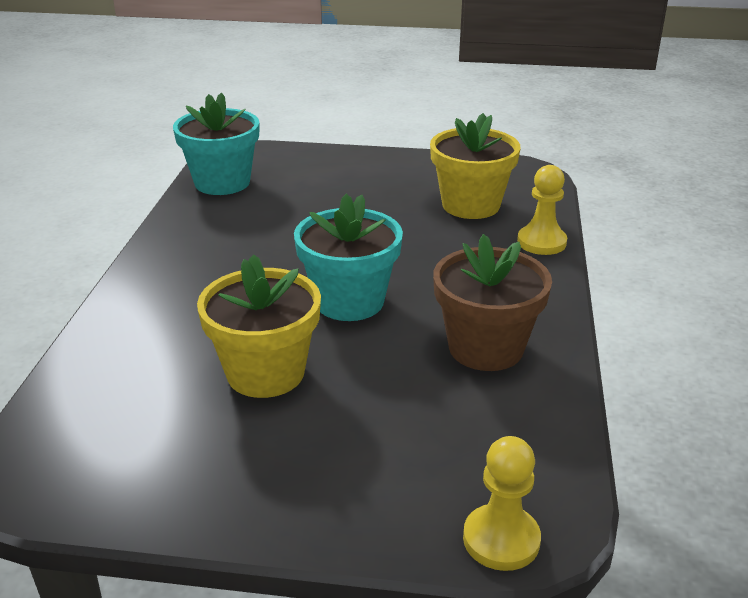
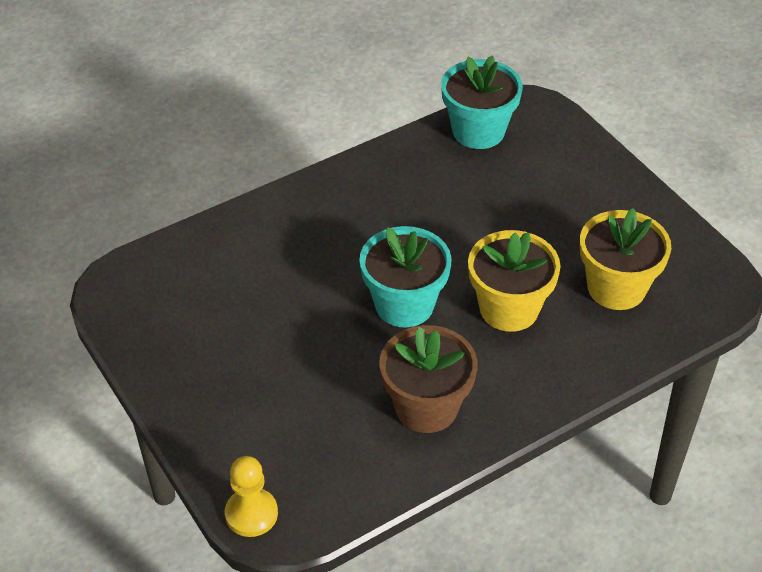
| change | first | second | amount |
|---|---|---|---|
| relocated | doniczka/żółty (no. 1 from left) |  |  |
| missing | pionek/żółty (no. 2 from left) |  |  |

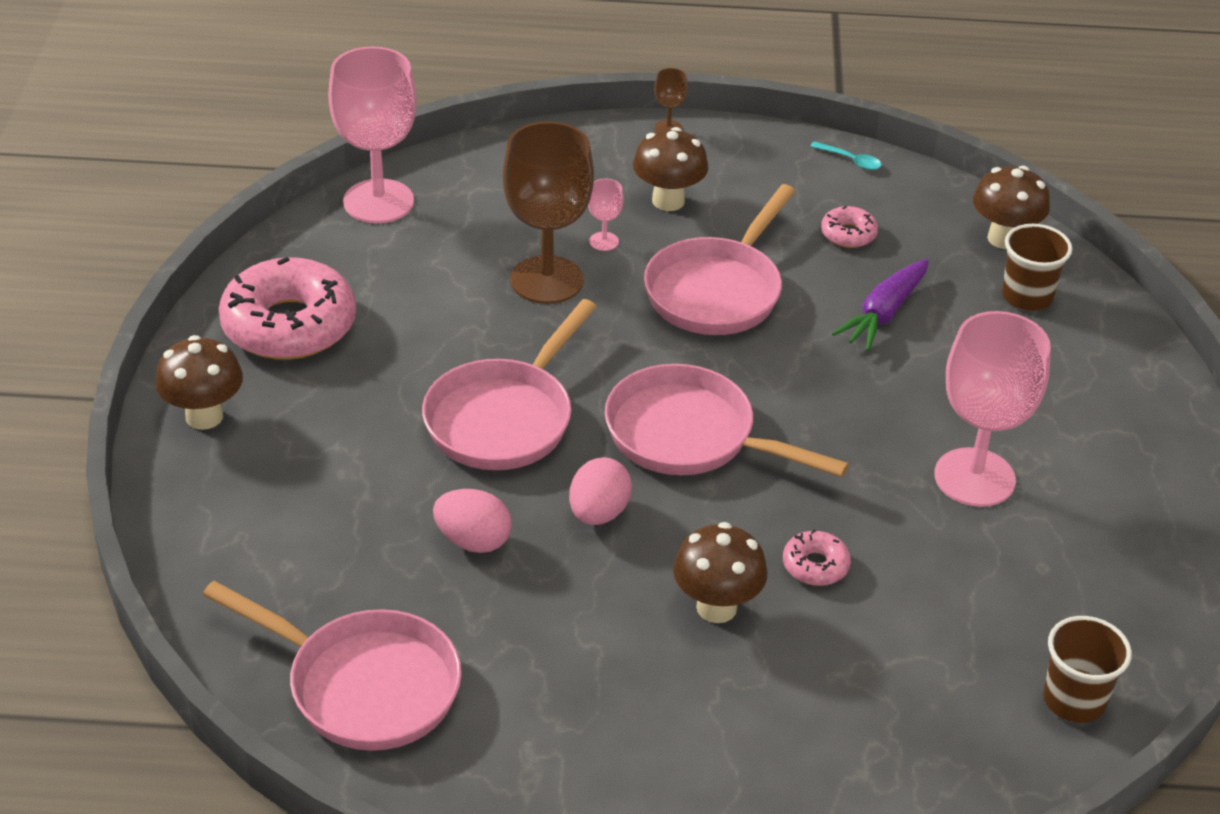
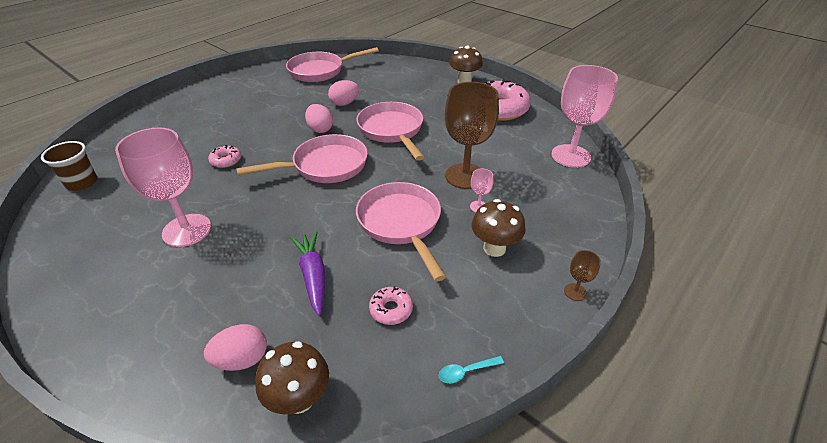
| change | first | second | amount |
|---|---|---|---|
| missing | grzyb/brązowy (no. 3 from left) |  |  |
| exchanged | szklanka/brązowy (no. 1 from left) | jajko/różowy (no. 1 from left) |  |

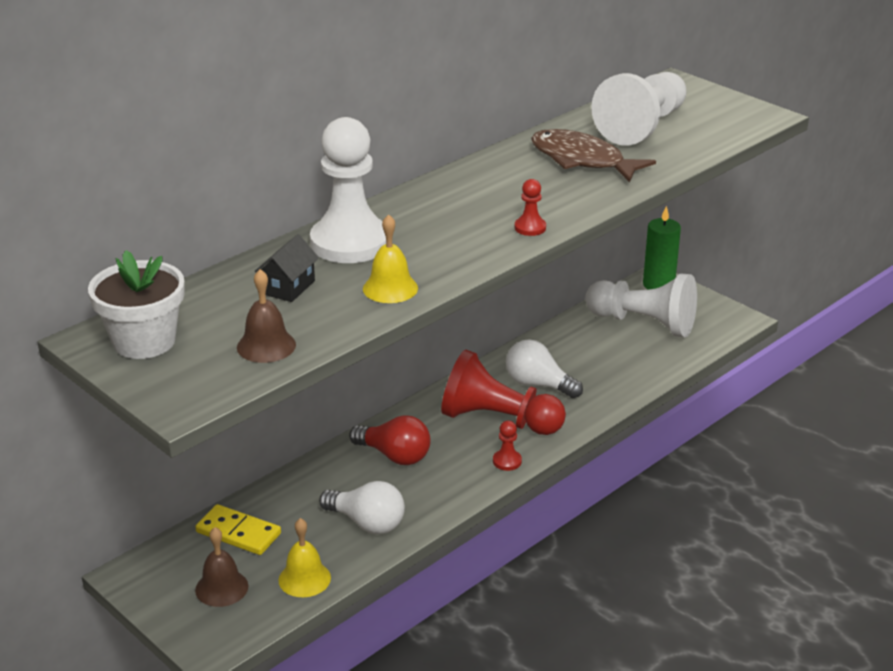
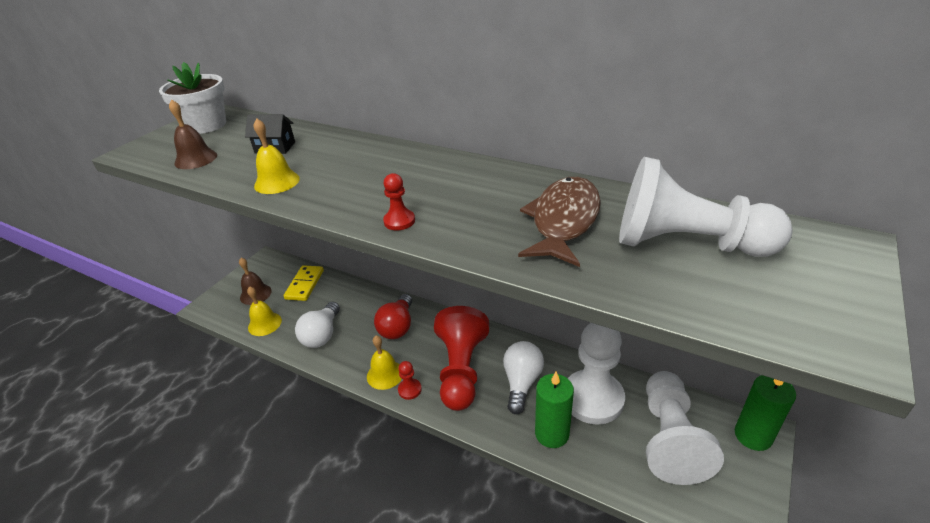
| change | first | second | amount |
|---|---|---|---|
| relocated | pionek/biały (no. 1 from left) |  |  |
| appeared |  | dzwonek/żółty (no. 3 from left) |  |
| appeared |  | świeca/zielony (no. 1 from left) |  |

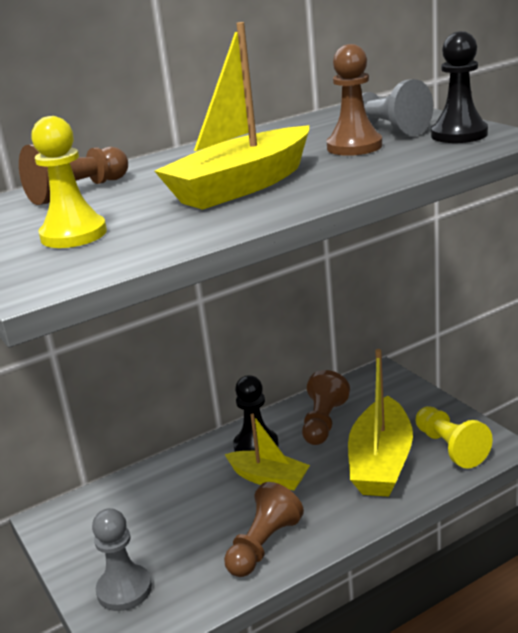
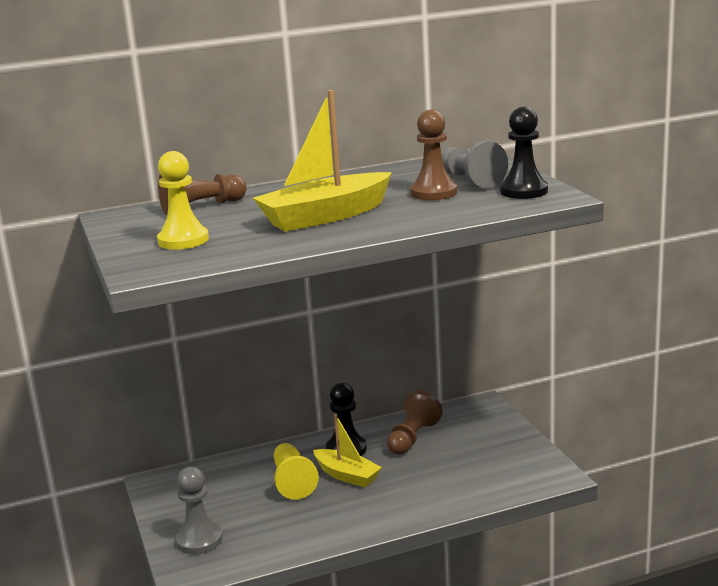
| change | first | second | amount |
|---|---|---|---|
| missing | pionek/brązowy (no. 2 from left) |  |  |
| missing | łódka/żółty (no. 3 from left) |  |  |
| relocated | pionek/żółty (no. 2 from left) |  |  |

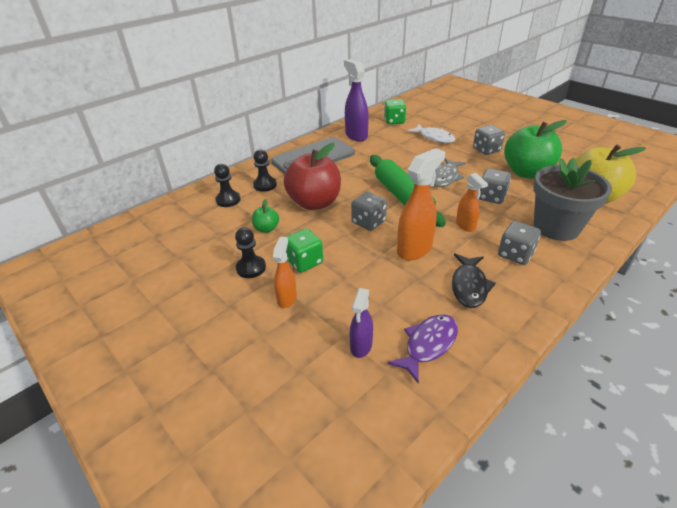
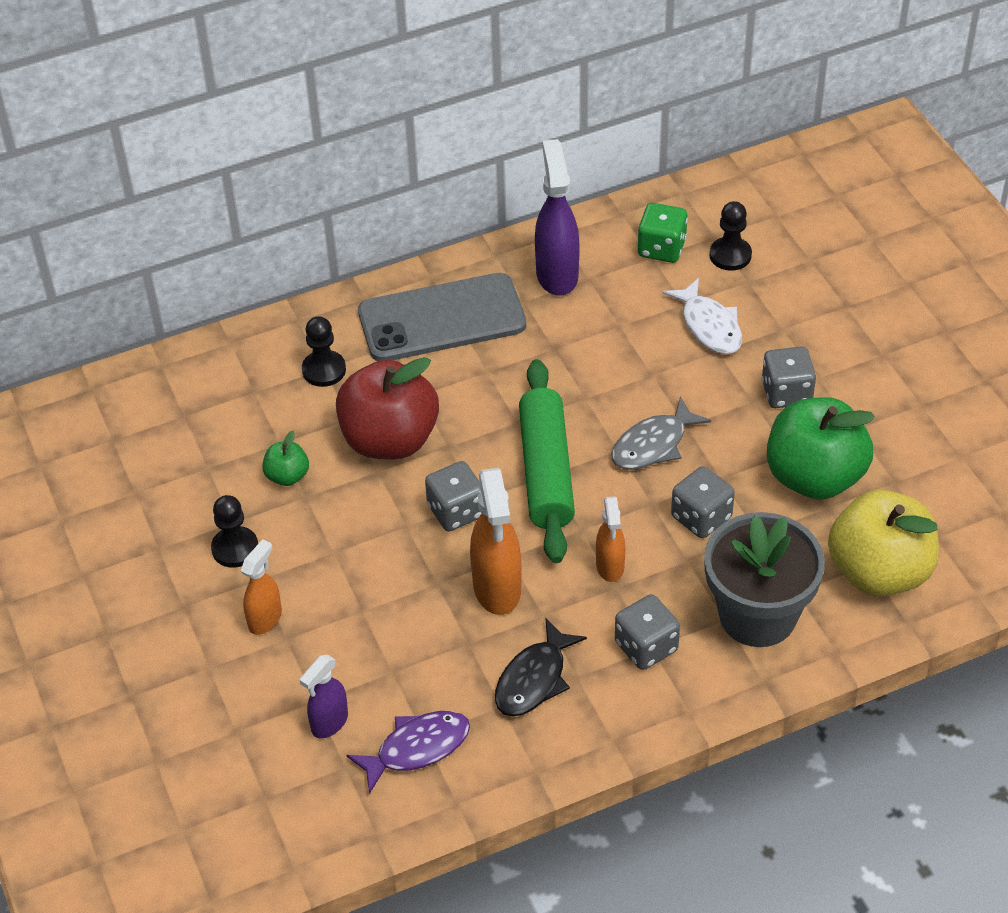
| change | first | second | amount |
|---|---|---|---|
| relocated | pionek/czarny (no. 1 from left in the first image) | pionek/czarny (no. 3 from left) |  |
| missing | kostka do gry/zielony (no. 1 from left) |  |  |
| spun | spryskiwacz/pomarańczowy (no. 2 from left) |  | 105 degrees clockwise |

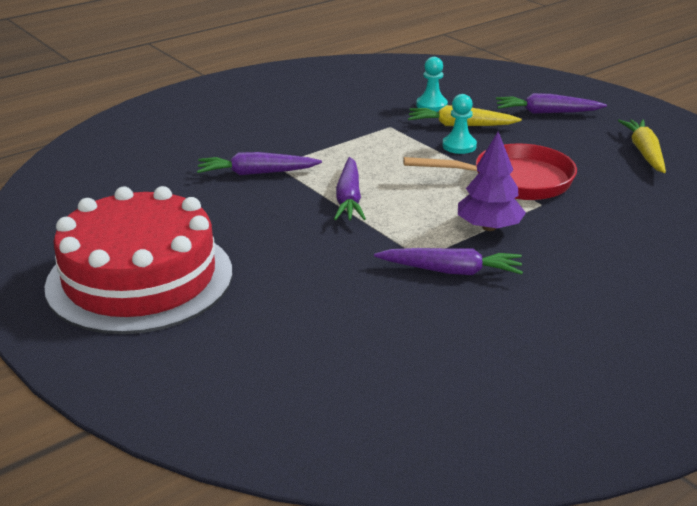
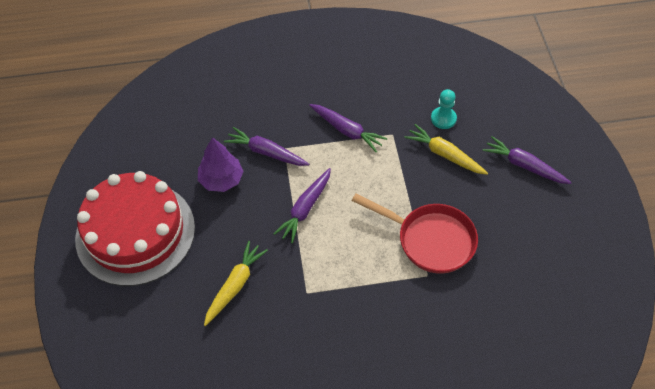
| change | first | second | amount |
|---|---|---|---|
| relocated | marchewka/fioletowy (no. 3 from left) |  |  |
| missing | pionek/turkusowy (no. 2 from left) |  |  |
| relocated | drzewko/fioletowy |  |  |
| relocated | marchewka/żółty (no. 2 from left in the first image) | marchewka/żółty (no. 1 from left) |  |

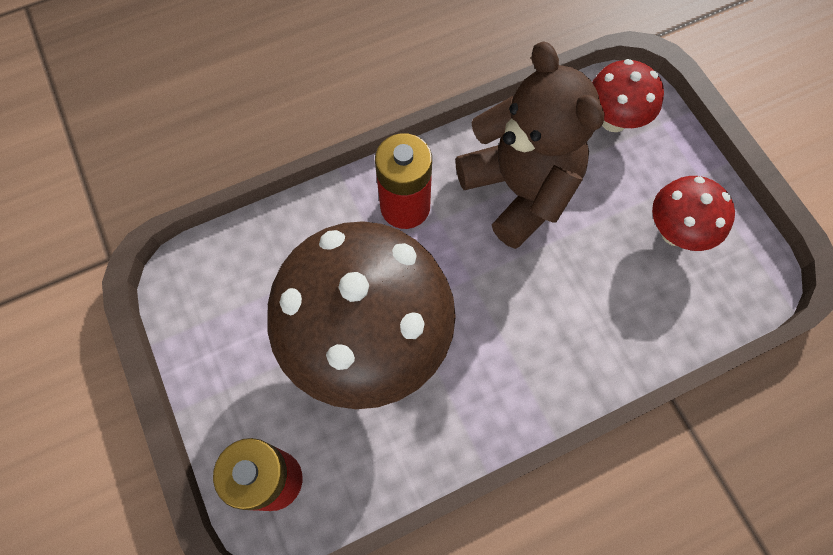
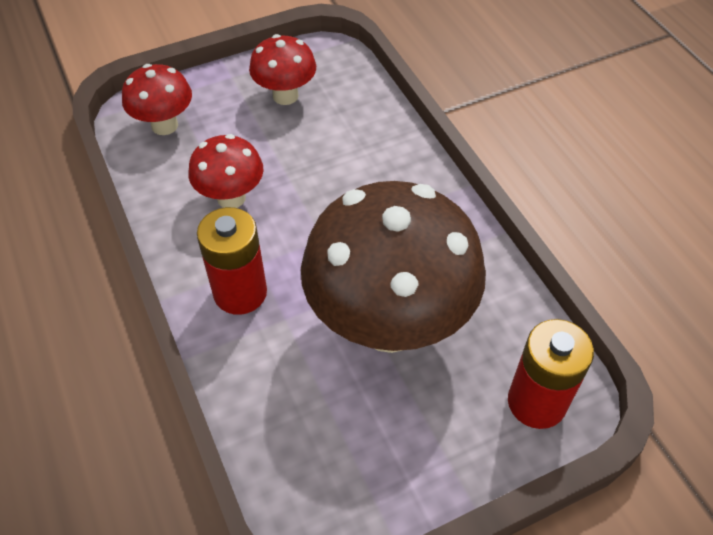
| change | first | second | amount |
|---|---|---|---|
| exchanged | miś/brązowy | grzyb/czerwony (no. 2 from left) |  |

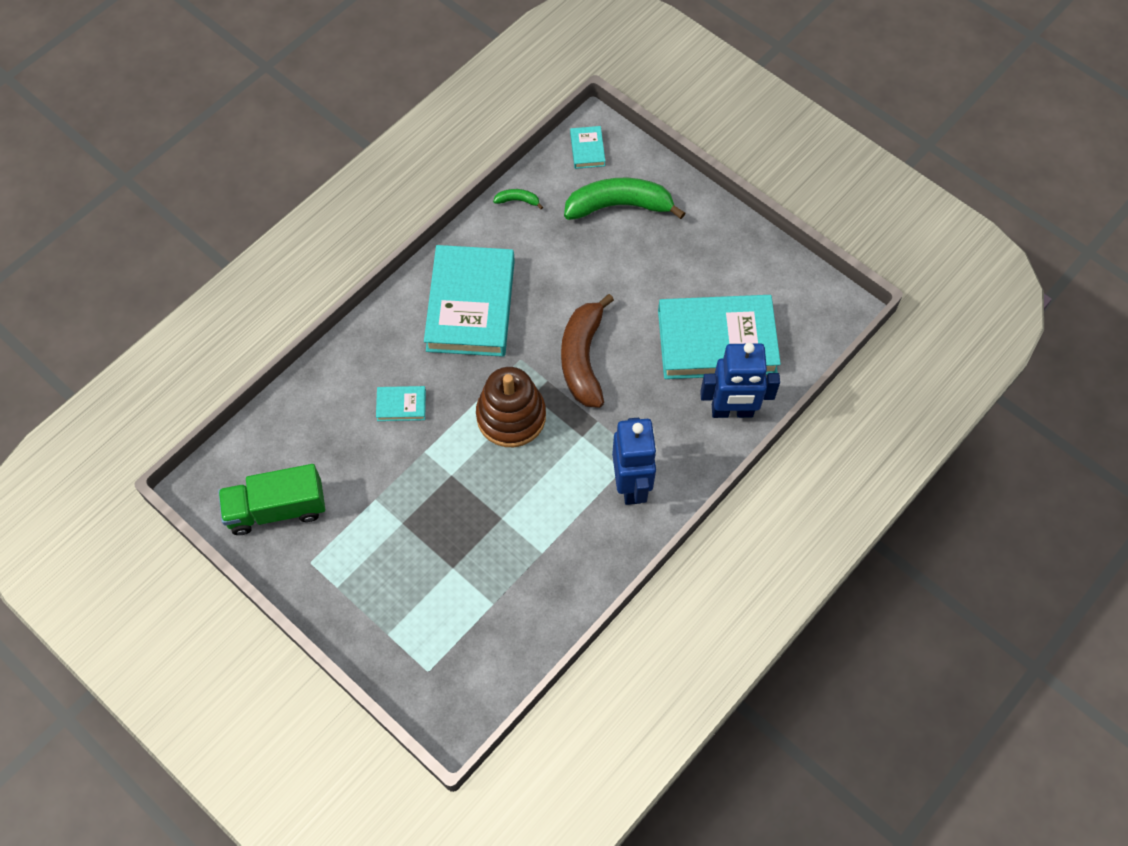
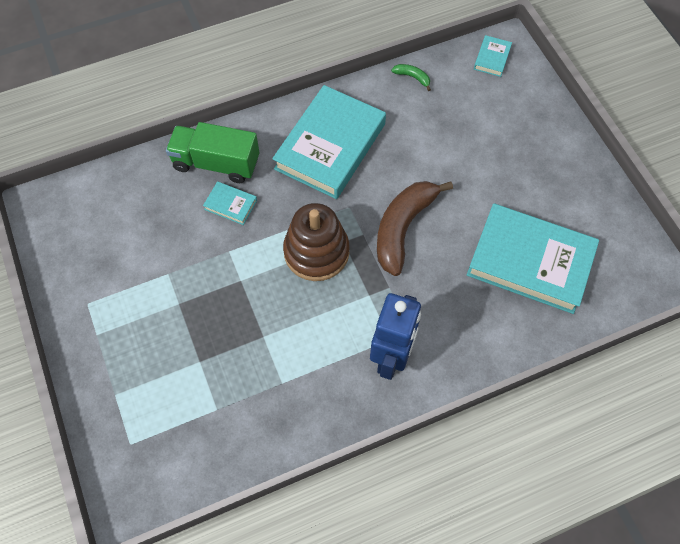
| change | first | second | amount |
|---|---|---|---|
| relocated | ciężarówka/zielony |  |  |
| missing | banan/zielony (no. 2 from left) |  |  |
| missing | robot/niebieski (no. 2 from left) |  |  |

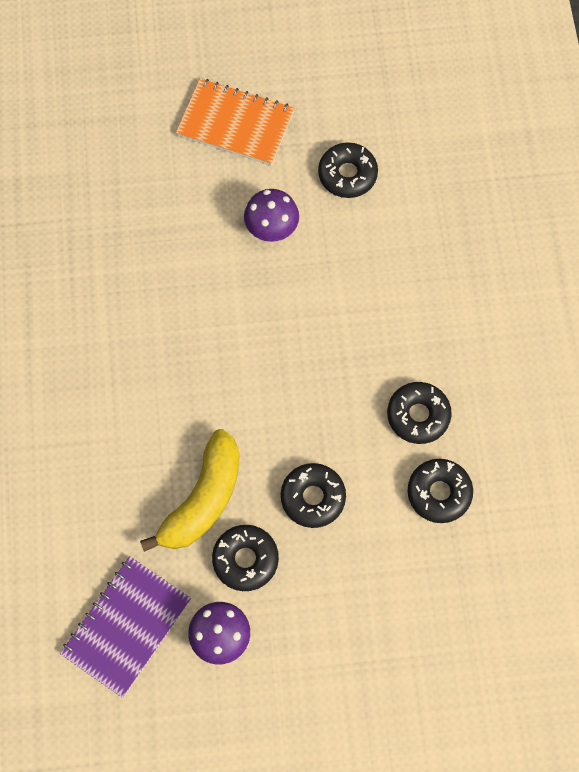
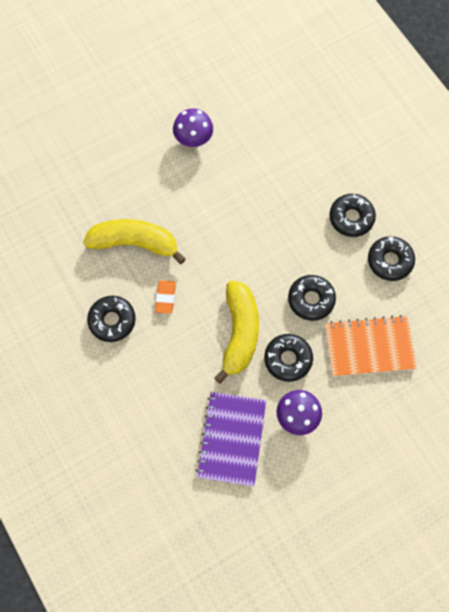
| change | first | second | amount |
|---|---|---|---|
| relocated | zeszyt/pomarańczowy |  |  |
| relocated | donut/czarny (no. 3 from left in the first image) | donut/czarny (no. 1 from left) |  |
| appeared |  | banan/żółty (no. 1 from left) |  |
| appeared |  | gumka do mazania/pomarańczowy |  |

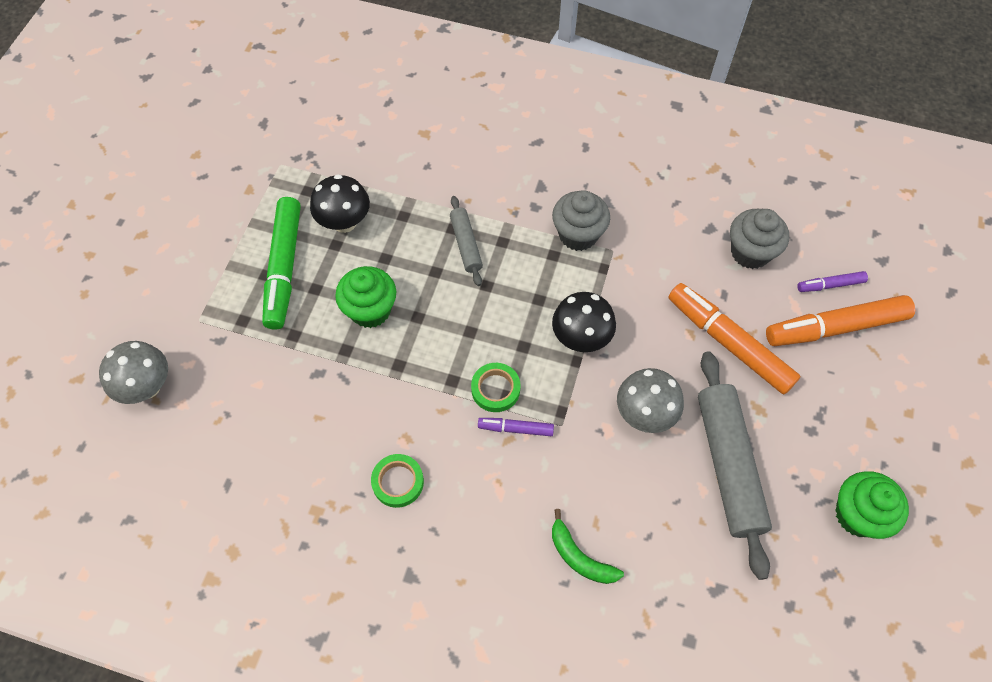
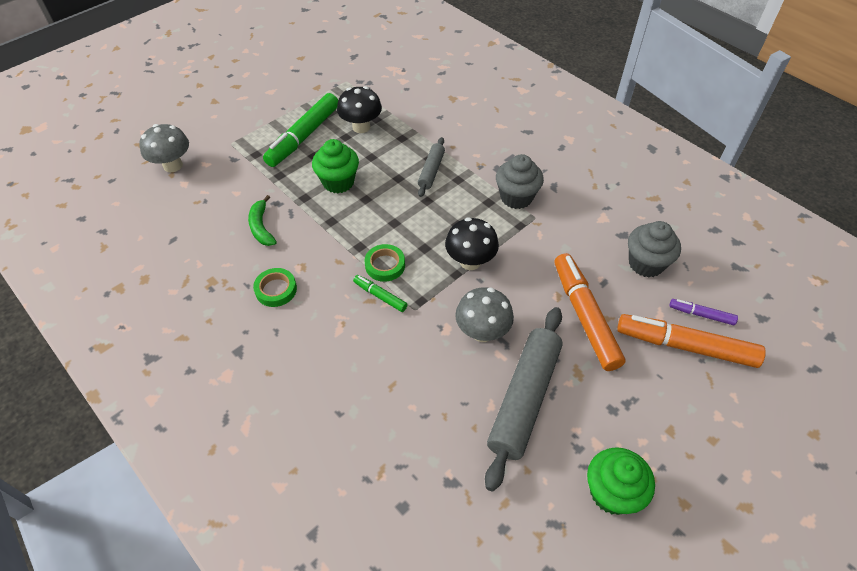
| change | first | second | amount |
|---|---|---|---|
| colour | flamaster/fioletowy (no. 1 from left) | flamaster/zielony (no. 2 from left) |  |
| relocated | banan/zielony |  |  |

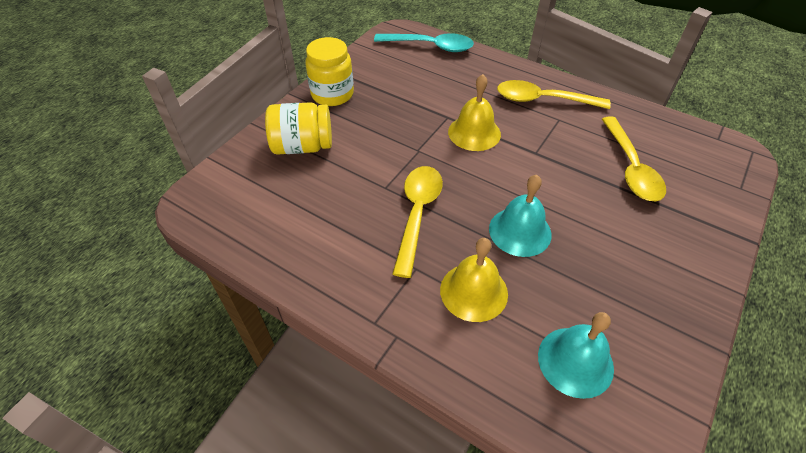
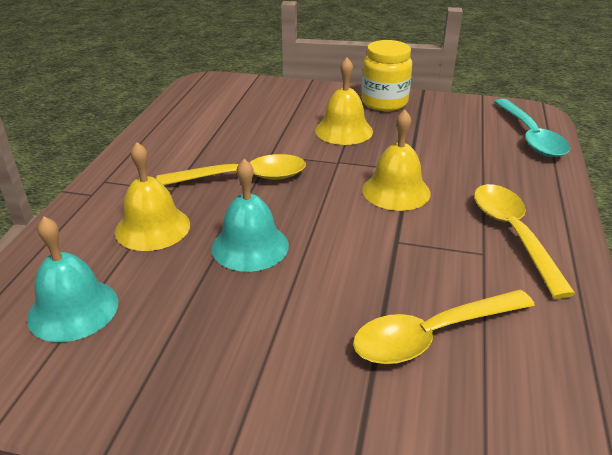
| change | first | second | amount |
|---|---|---|---|
| missing | słoik/żółty (no. 1 from left) |  |  |
| appeared |  | dzwonek/żółty (no. 2 from left) |  |

